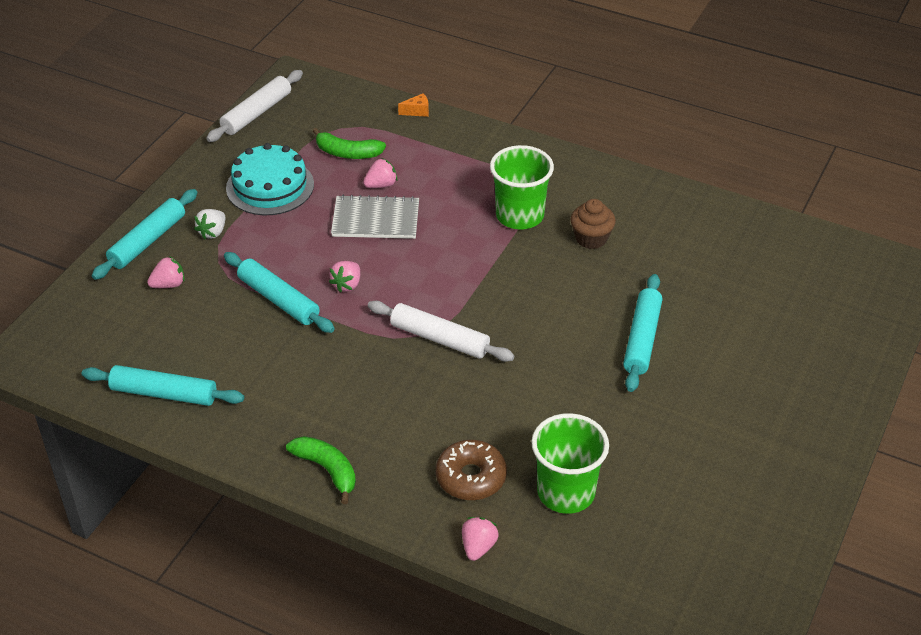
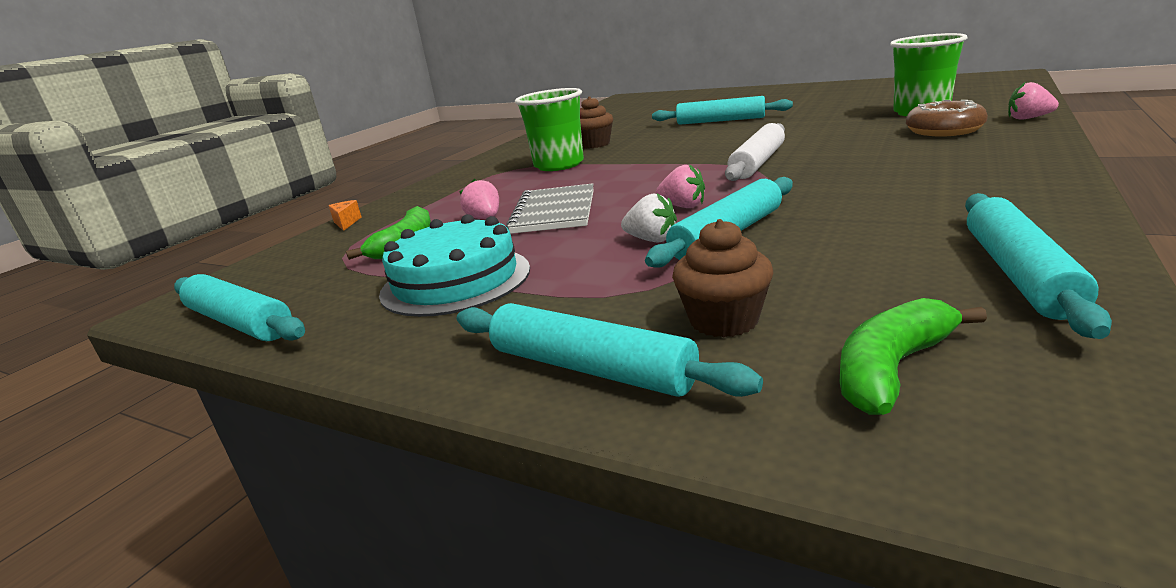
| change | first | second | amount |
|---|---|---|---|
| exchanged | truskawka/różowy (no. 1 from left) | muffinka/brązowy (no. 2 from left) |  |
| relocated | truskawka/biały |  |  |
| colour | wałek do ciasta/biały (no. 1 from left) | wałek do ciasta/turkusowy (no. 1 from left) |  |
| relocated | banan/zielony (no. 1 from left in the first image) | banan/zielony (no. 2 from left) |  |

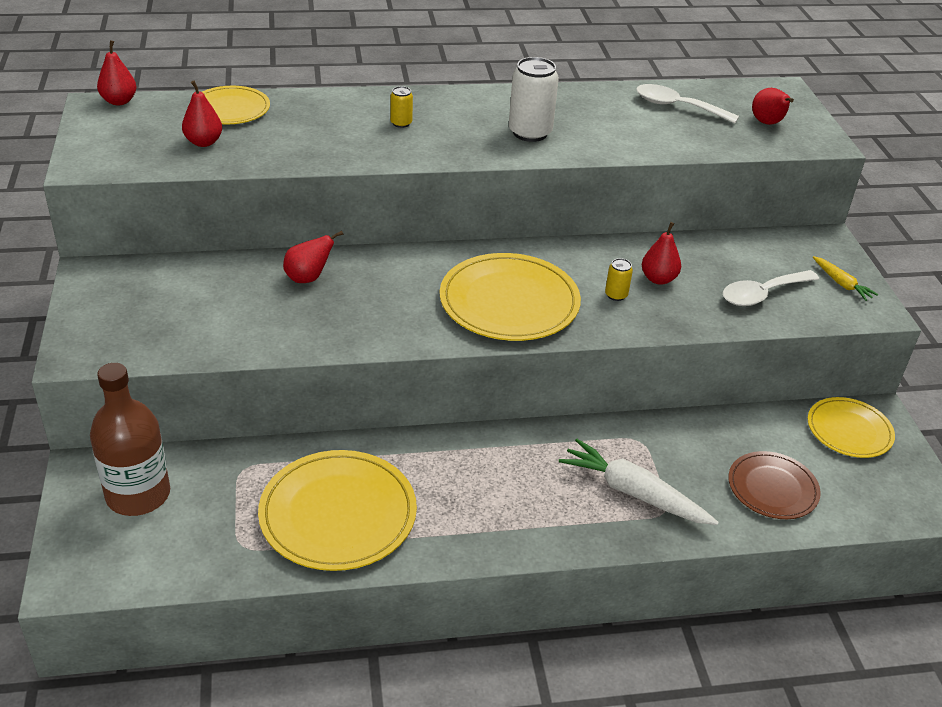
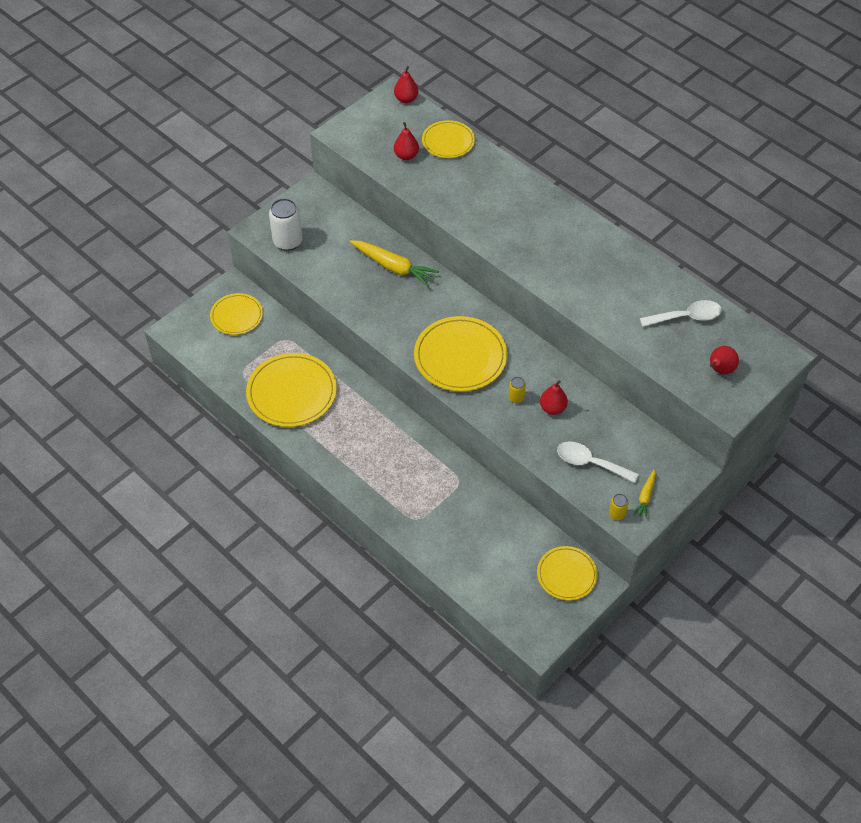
| change | first | second | amount |
|---|---|---|---|
| exchanged | butelka/brązowy | talerz/żółty (no. 1 from left) |  |
| exchanged | gruszka/czerwony (no. 3 from left) | marchewka/żółty (no. 1 from left) |  |
| relocated | puszka/żółty (no. 1 from left in the first image) | puszka/żółty (no. 2 from left) |  |
| relocated | puszka/biały |  |  |
| missing | marchewka/biały |  |  |
| spun | łyżka/biały (no. 1 from left in the first image) | łyżka/biały (no. 2 from left) | 90 degrees clockwise |
| missing | talerz/brązowy |  |  |

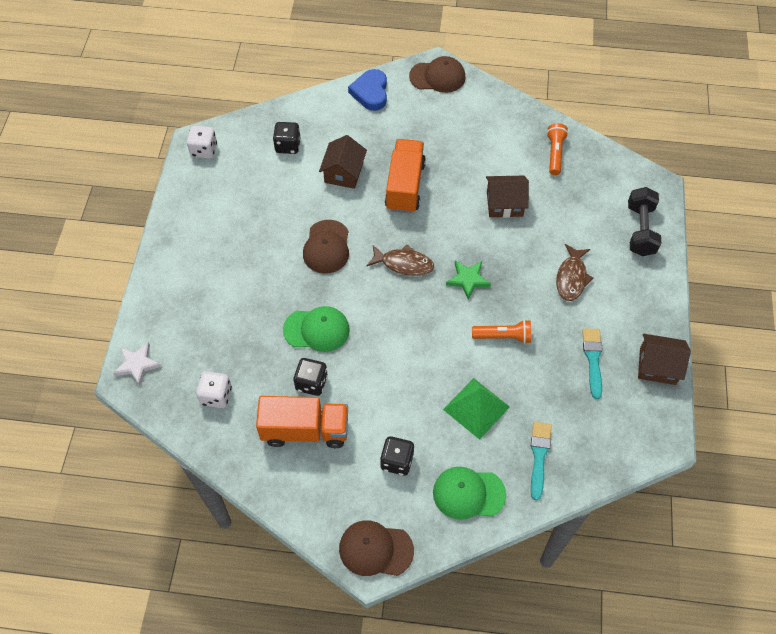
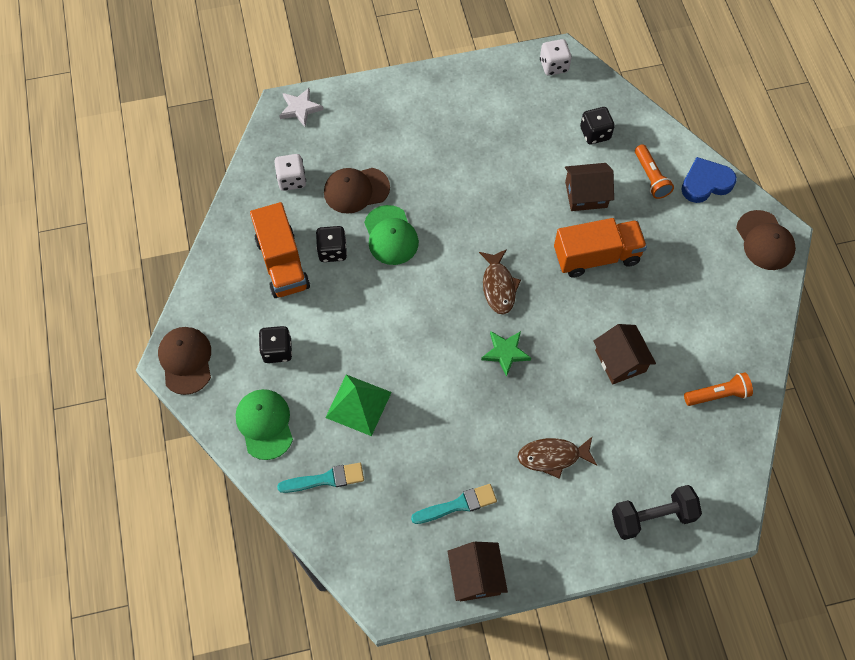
| change | first | second | amount |
|---|---|---|---|
| relocated | czapka/brązowy (no. 1 from left in the first image) | czapka/brązowy (no. 2 from left) |  |
| relocated | latarka/pomarańczowy (no. 1 from left) |  |  |

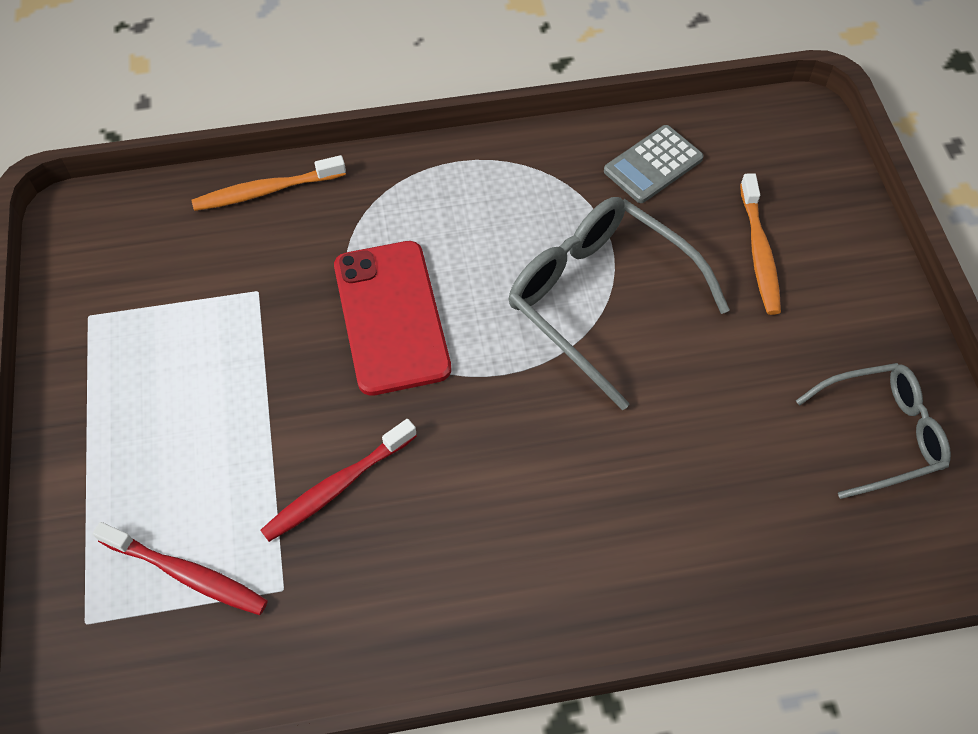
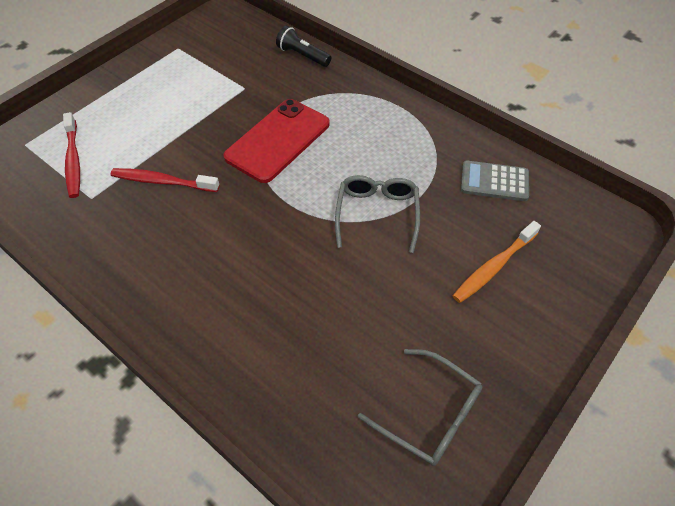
| change | first | second | amount |
|---|---|---|---|
| exchanged | szczoteczka do zębów/pomarańczowy (no. 1 from left) | latarka/czarny |  |
| size | okulary/szary (no. 1 from left) |  | x0.65 |

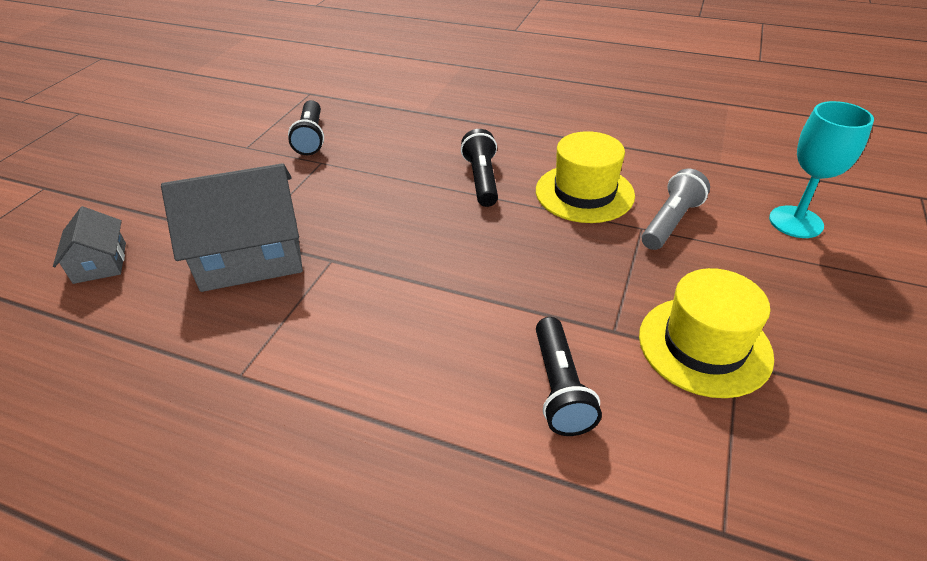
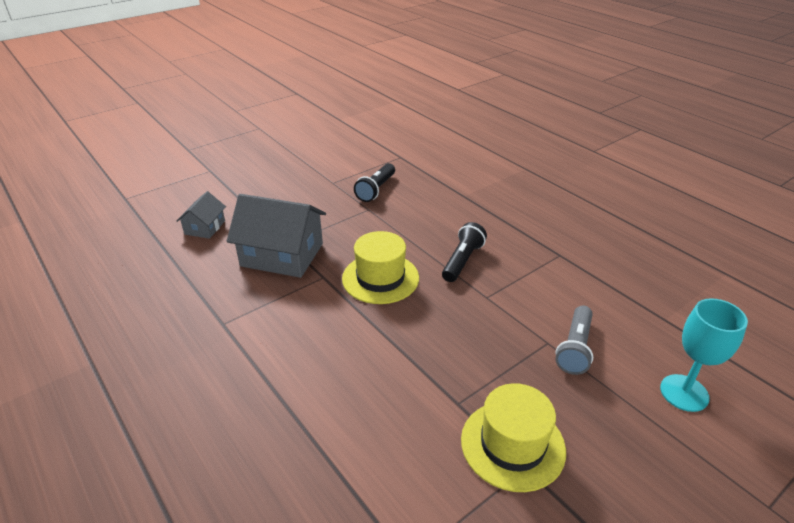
| change | first | second | amount |
|---|---|---|---|
| relocated | kapelusz/żółty (no. 1 from left) |  |  |
| missing | latarka/czarny (no. 3 from left) |  |  |
| spun | latarka/szary |  | 135 degrees clockwise |

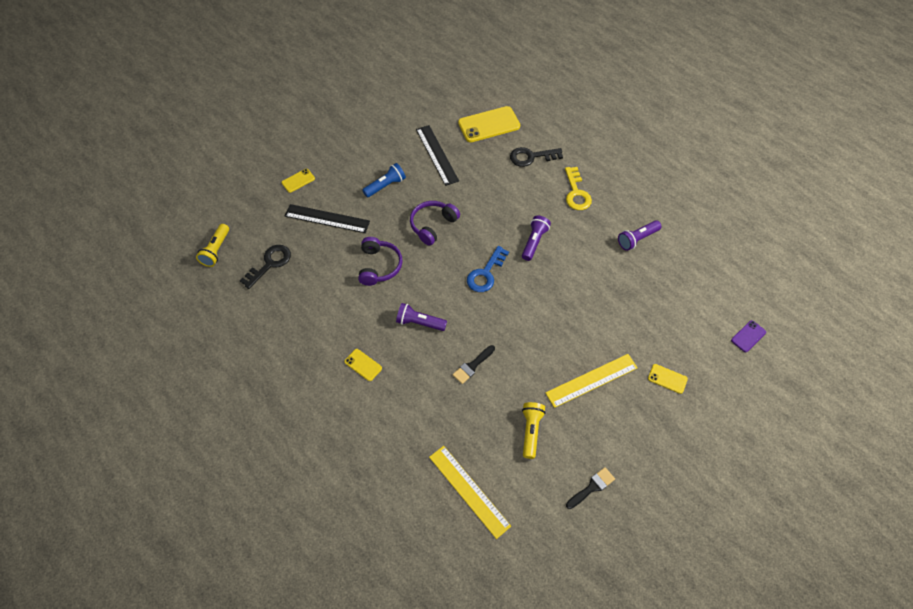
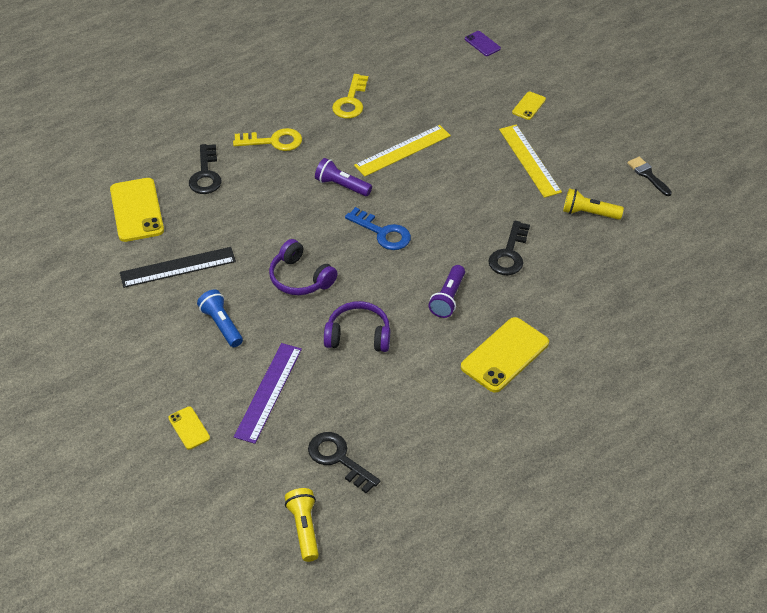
| change | first | second | amount |
|---|---|---|---|
| spun | latarka/żółty (no. 1 from left) |  | 120 degrees counterclockwise |
| colour | linijka/czarny (no. 1 from left) | linijka/fioletowy |  |
| size | telefon/żółty (no. 2 from left in the first image) | telefon/żółty (no. 3 from left) | x1.97 |
| relocated | linijka/żółty (no. 1 from left) |  |  |
| exchanged | pędzel/czarny (no. 1 from left) | klucz/czarny (no. 3 from left) |  |
| exchanged | latarka/fioletowy (no. 3 from left) | klucz/żółty (no. 2 from left) |  |

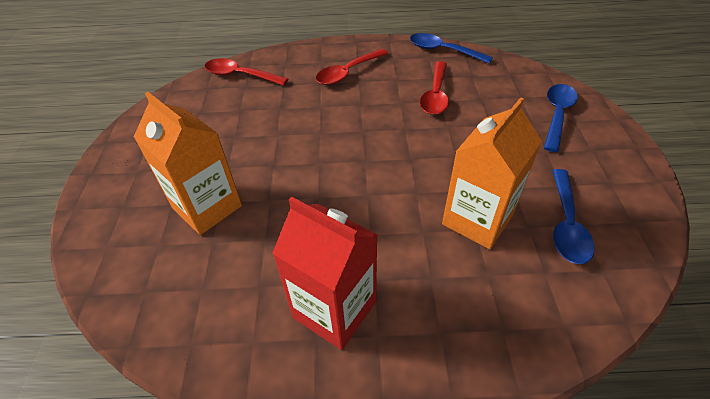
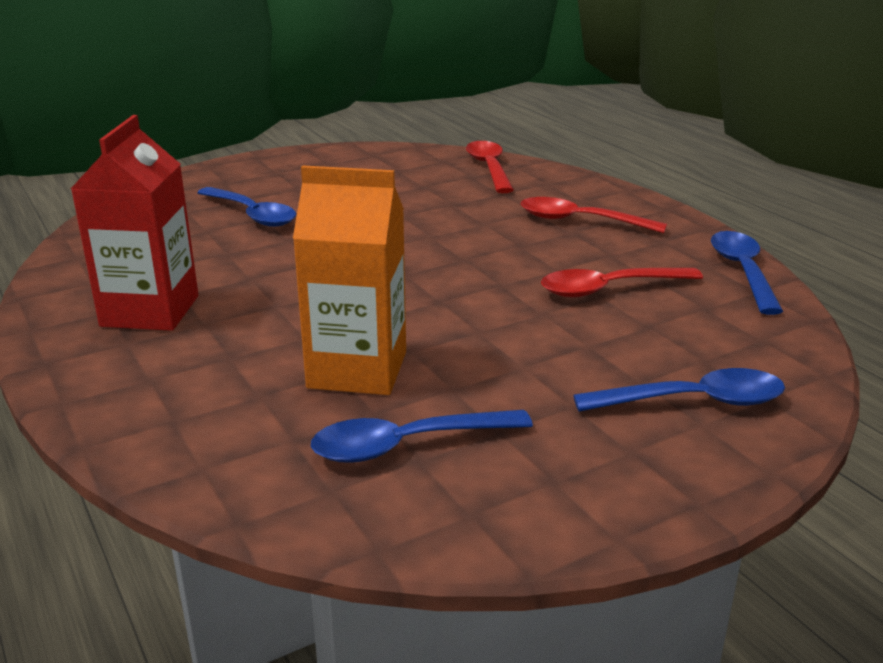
| change | first | second | amount |
|---|---|---|---|
| exchanged | karton mleka/pomarańczowy (no. 1 from left) | łyżka/niebieski (no. 1 from left) |  |

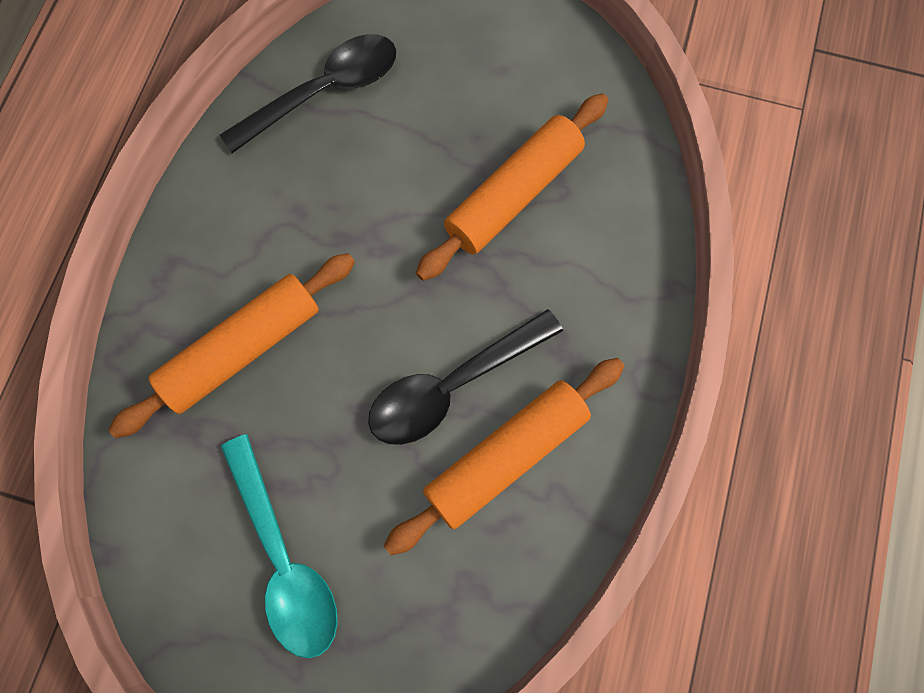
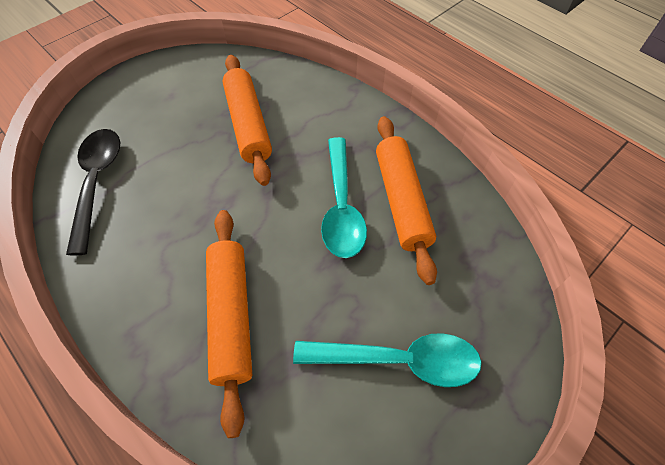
| change | first | second | amount |
|---|---|---|---|
| colour | łyżka/czarny (no. 2 from left) | łyżka/turkusowy (no. 1 from left) |  |

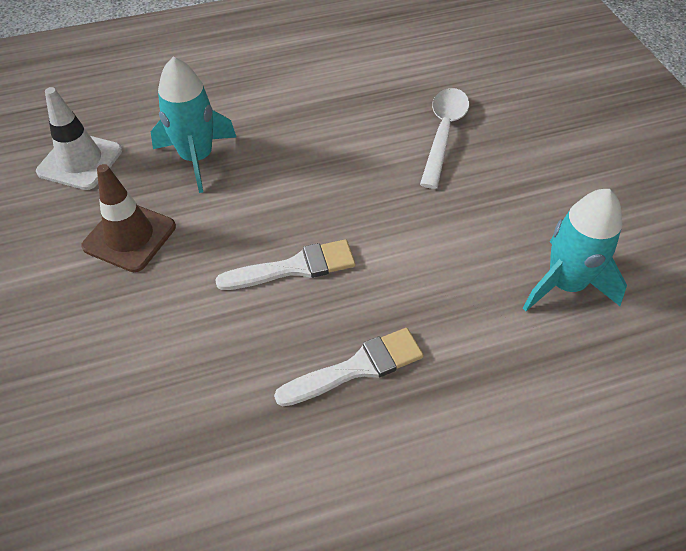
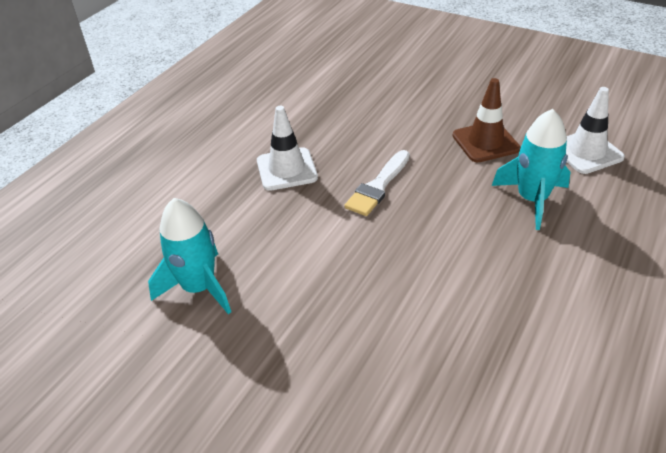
| change | first | second | amount |
|---|---|---|---|
| exchanged | pędzel/biały (no. 2 from left) | pachołek/biały (no. 1 from left) |  |
| missing | łyżka/biały |  |  |

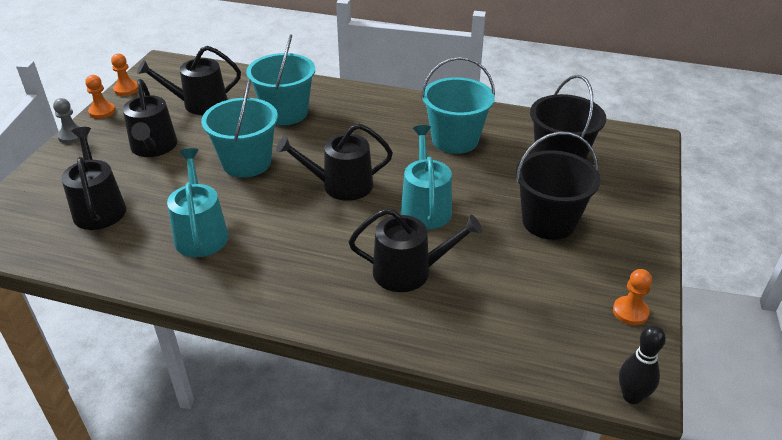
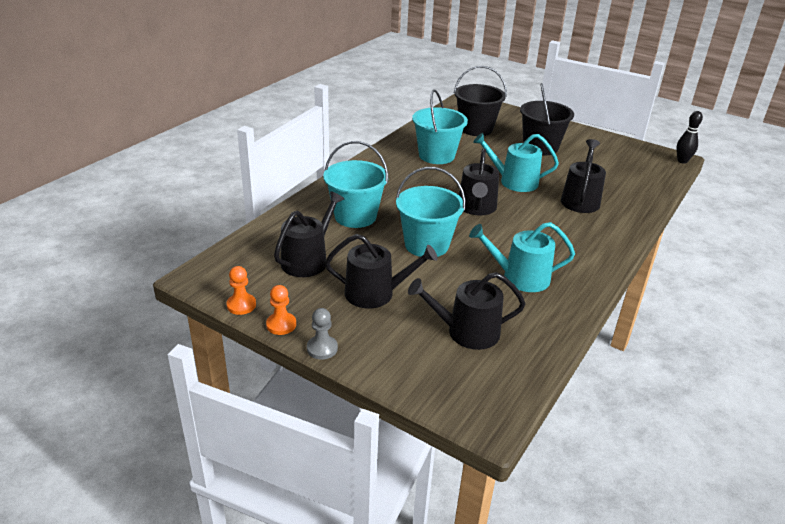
| change | first | second | amount |
|---|---|---|---|
| spun | konewka/czarny (no. 3 from left in the first image) | konewka/czarny (no. 1 from left) | 150 degrees counterclockwise |
| missing | pionek/pomarańczowy (no. 3 from left) |  |  |

